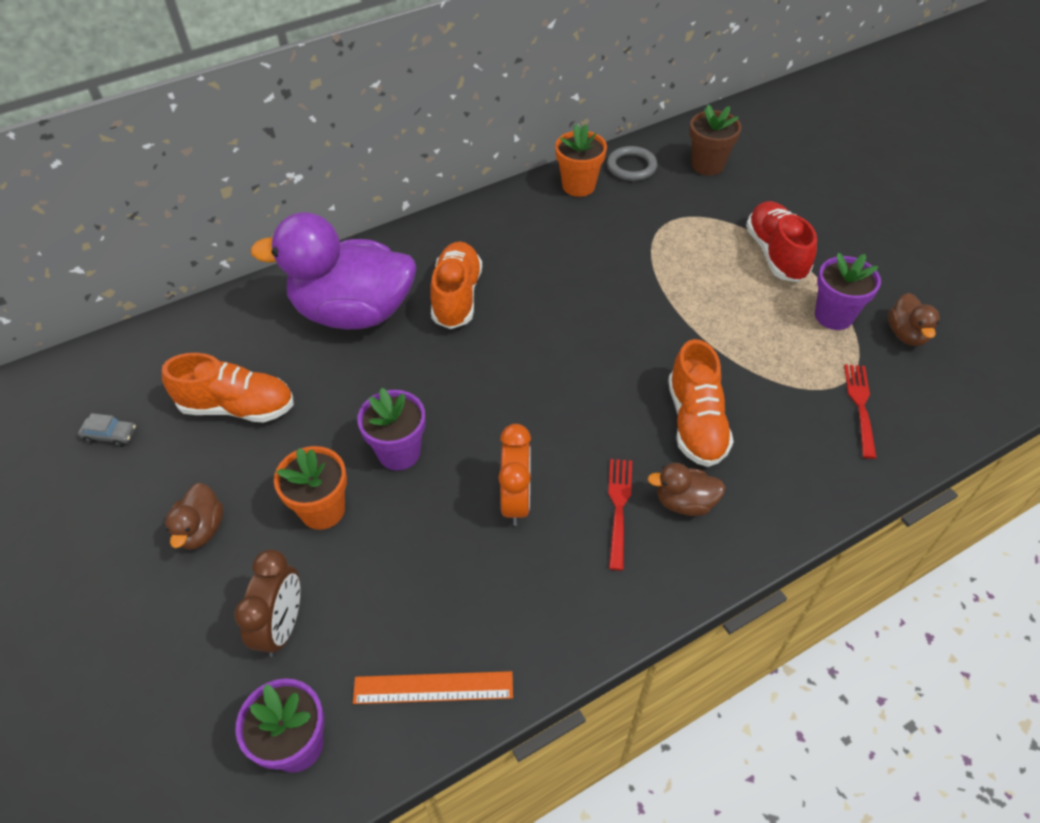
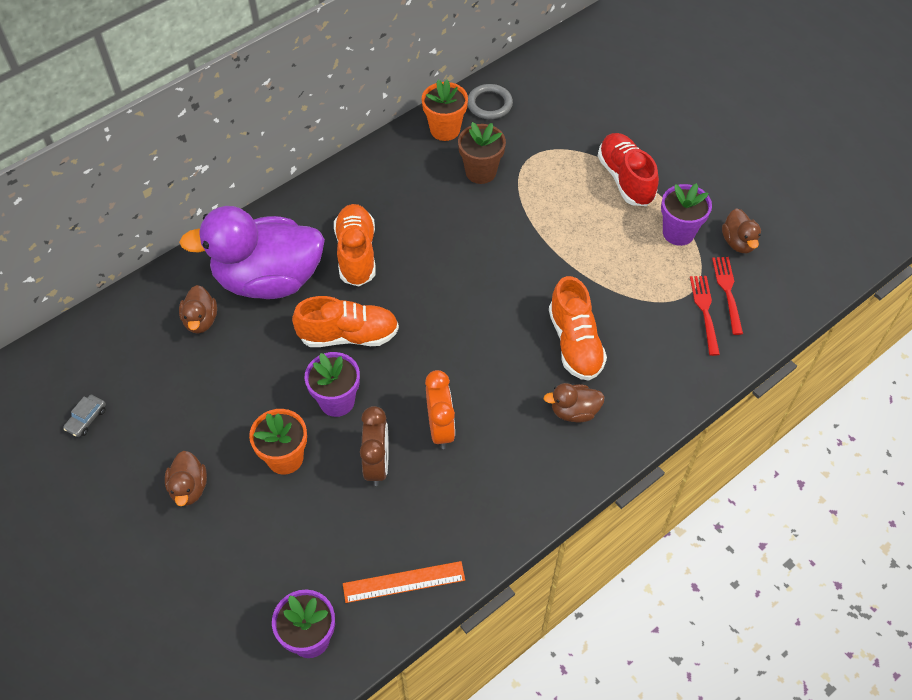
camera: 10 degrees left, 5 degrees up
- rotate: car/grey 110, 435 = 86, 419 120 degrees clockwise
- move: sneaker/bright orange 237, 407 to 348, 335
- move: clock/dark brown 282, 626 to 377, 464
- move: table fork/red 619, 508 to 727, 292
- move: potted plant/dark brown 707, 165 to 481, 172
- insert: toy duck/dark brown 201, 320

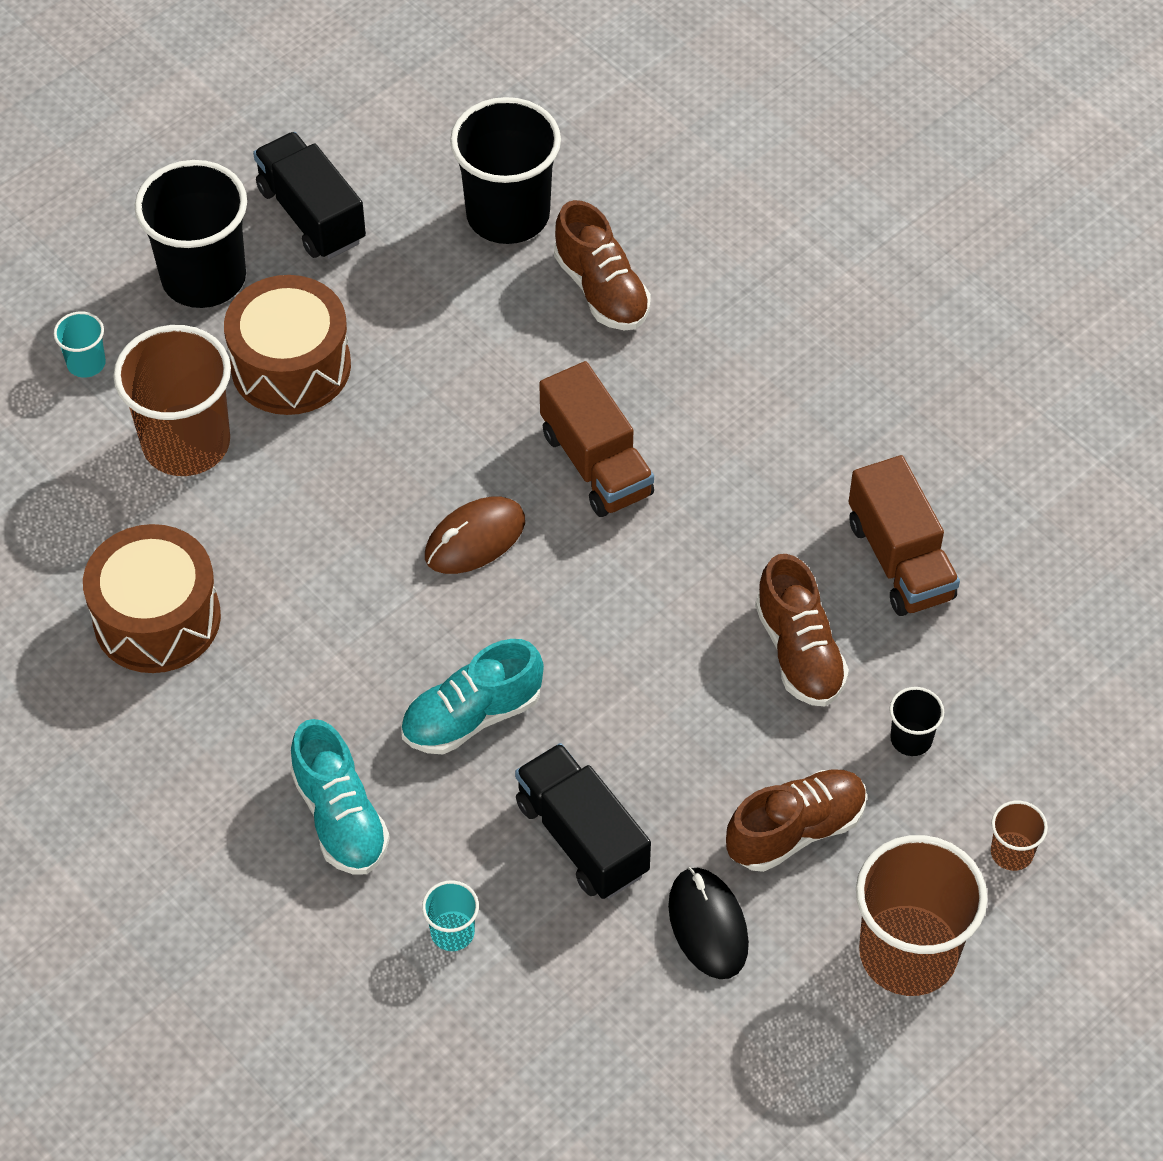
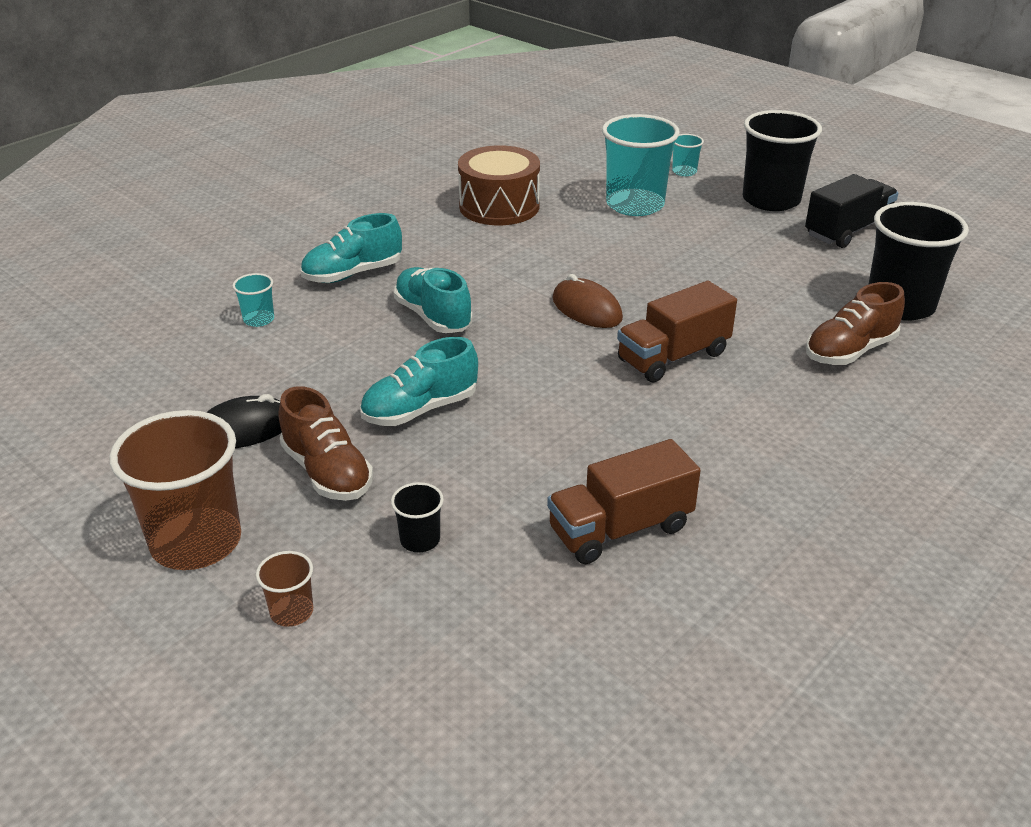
camera: 85 degrees right, 20 degrees down
- recolor: beaker/dark brown 186, 443 to beaker/teal 635, 205
- delete: snare drum/dark brown 291, 366
- delete: lorry/ebony 582, 838
- delete: sneaker/dark brown 799, 652
- insert: sneaker/teal 420, 409

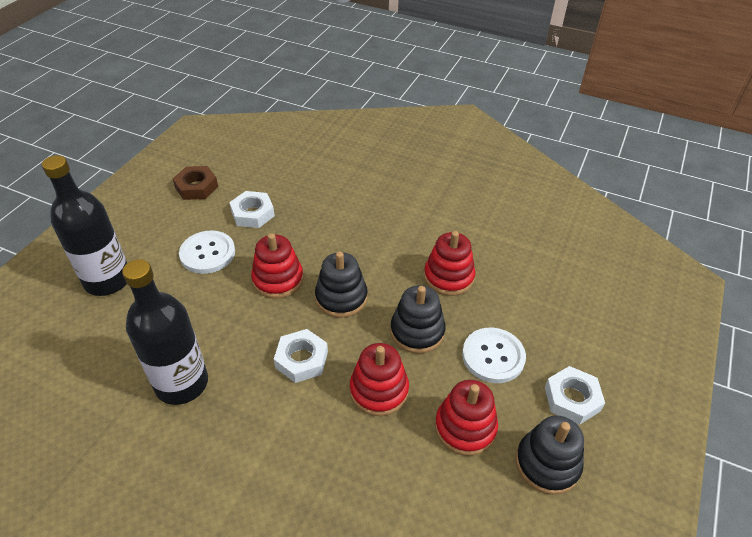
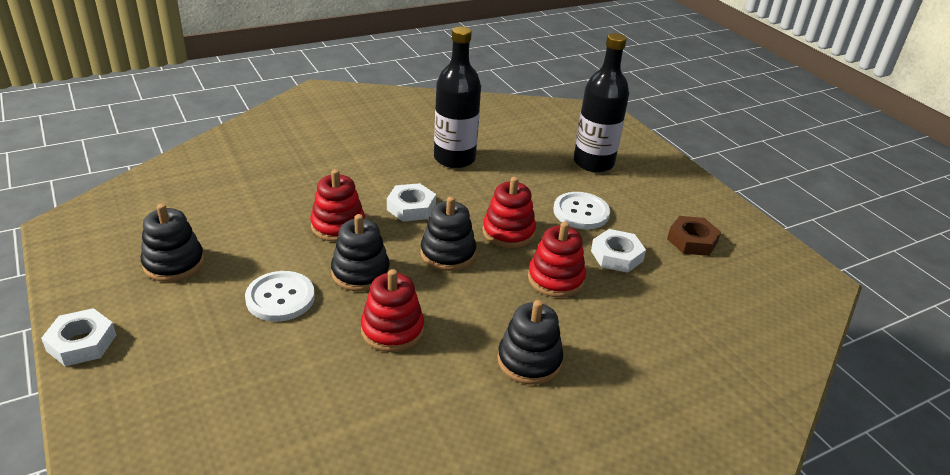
camera: 125 degrees right, 10 degrees down
- move: ring stacker/red 465, 427 to 555, 279
- move: nut/snow-white 572, 399 to 81, 343
- insert: ring stacker/ebony 529, 361

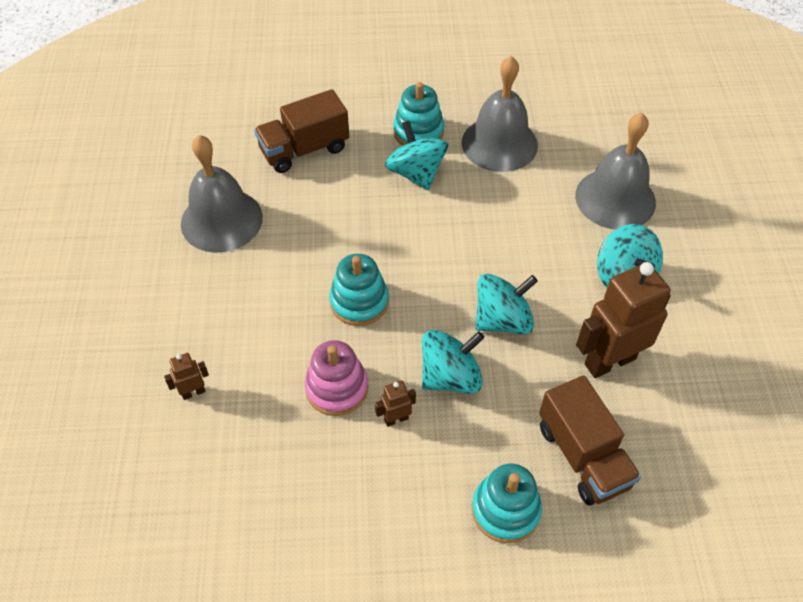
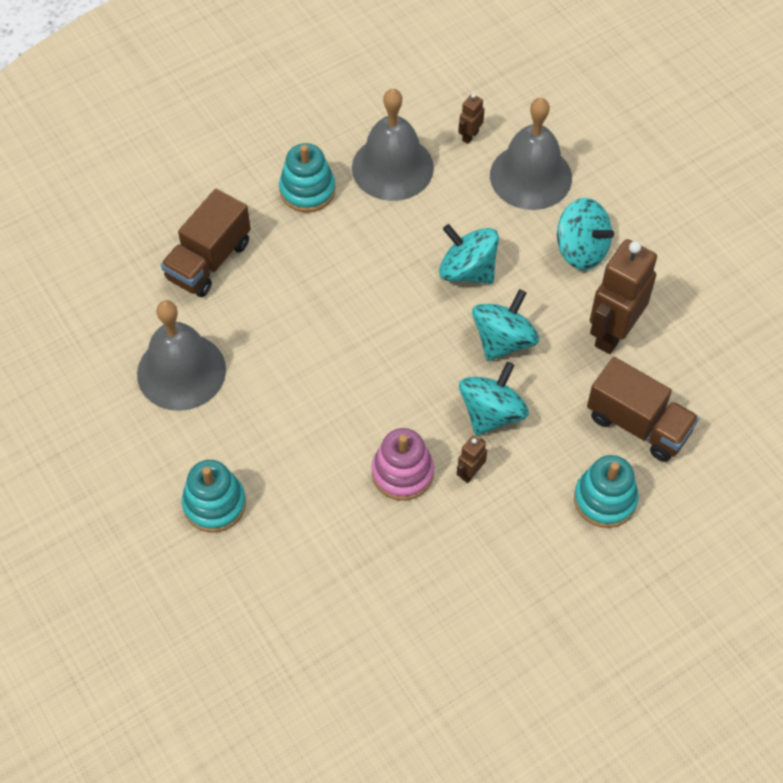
camera: 30 degrees left, 5 degrees up
- move: robot/dark brown 193, 392 to 470, 136
- move: ring stacker/teal 359, 302 to 214, 504
- move: spinning top/teal 416, 173 to 467, 270

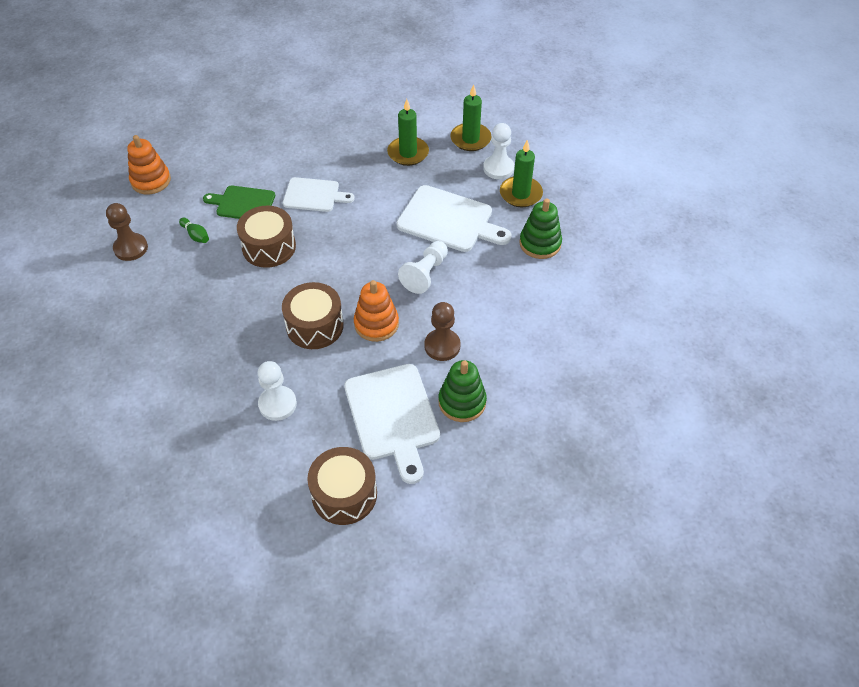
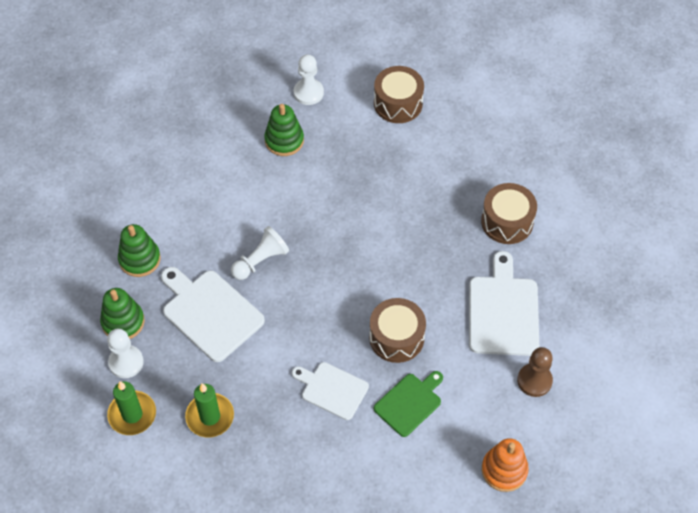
camera: 160 degrees left, 5 degrees up
- delete: tenpin/leaf-green 196, 235
- rotate: cutting board/leaf-green 243, 203 = 409, 403 75 degrees counterclockwise
- move: chess pawn/snow-white 277, 404 to 308, 93
- move: snare drum/dark brown 315, 326 to 507, 222
- move: cutting board/snow-white 393, 416 to 503, 311
- delete: ring stacker/bright orange 376, 324
- delete: chess pawn/dark brown 442, 346
- replace: pillar candle/leaf-green 520, 194 to ring stacker/leaf-green 123, 322

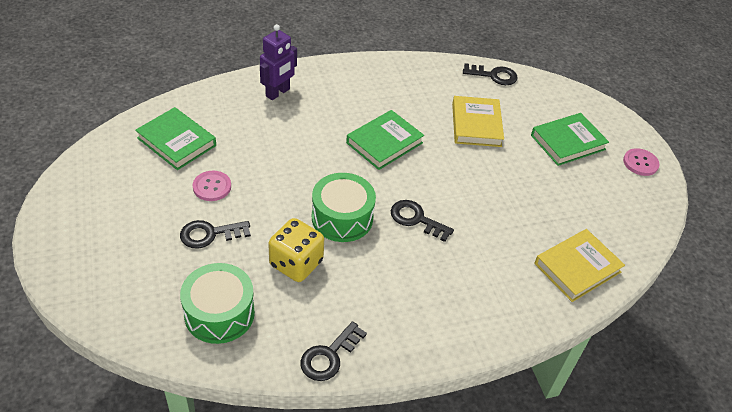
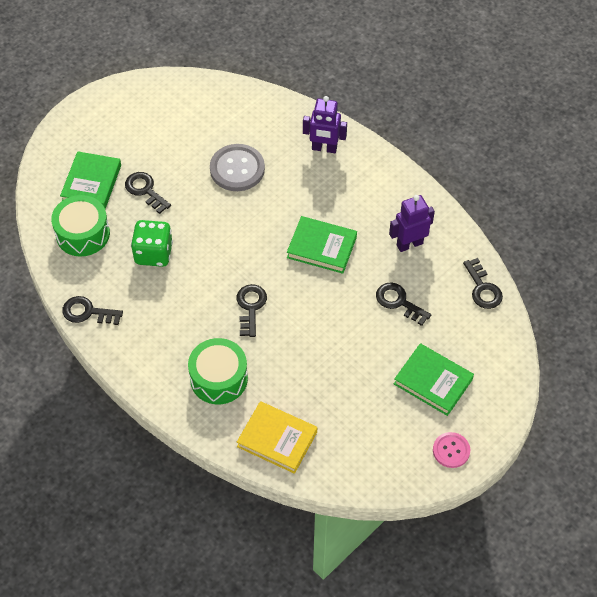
camera: 65 degrees right, 10 degrees up
- move: hardcover/leaf-green 177, 142 to 92, 183
- delete: button/rosy 212, 187
- recolor: game die/yellow 296, 263 to game die/leaf-green 153, 253
- move: snare drum/leaf-green 342, 218 to 219, 378
- replace: hardcover/yellow 476, 125 to key/ebony 399, 302
- insert: button/grey 237, 169
- insert: robot/violet 409, 244

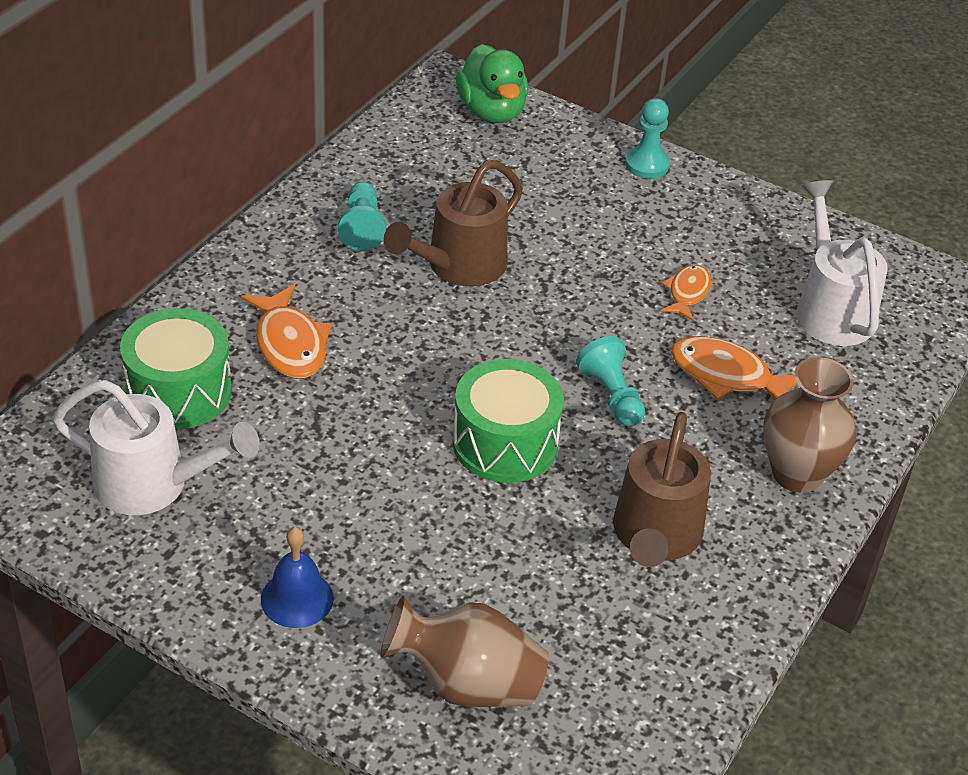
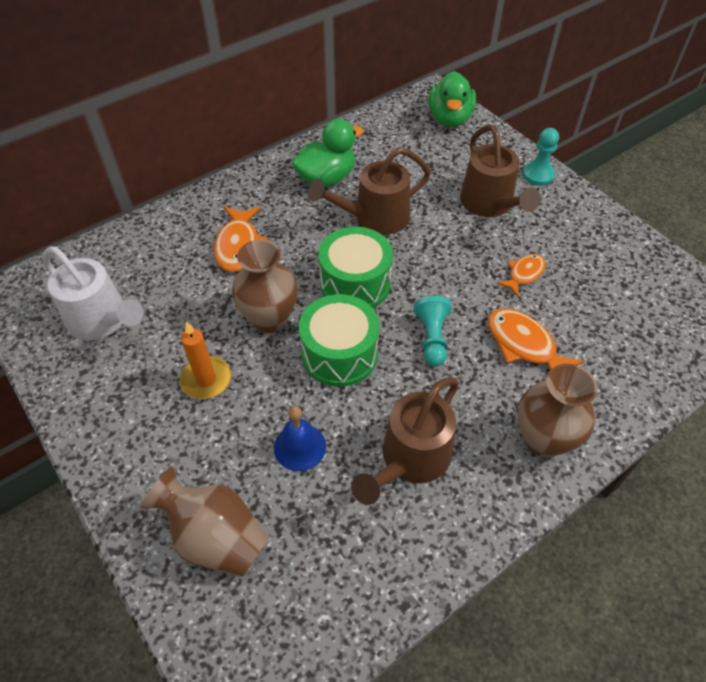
camera: 25 degrees right, 10 degrees up
- move: snare drum/leaf-green 179, 391 to 355, 283
- move: bell/blue 297, 598 to 300, 447
- replace: chess pawn/teal 362, 227 to toy duck/leaf-green 326, 178
- delete: watering pot/snow-white 830, 308
- insert: pillar candle/bright orange 206, 379
- insert: flower vase/dark brown 269, 319
- insert: watering pot/dark brown 490, 204

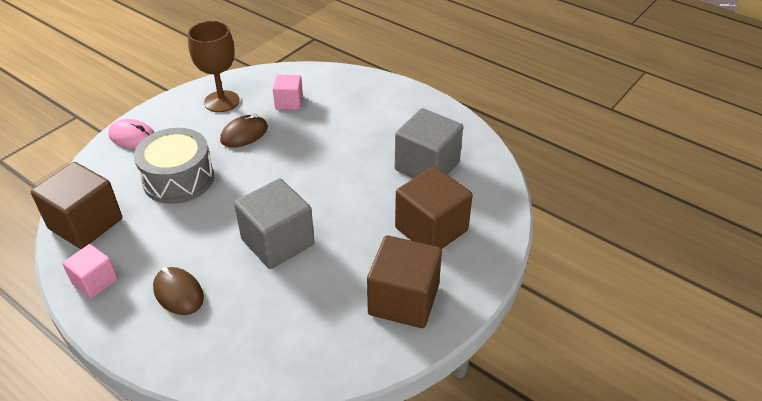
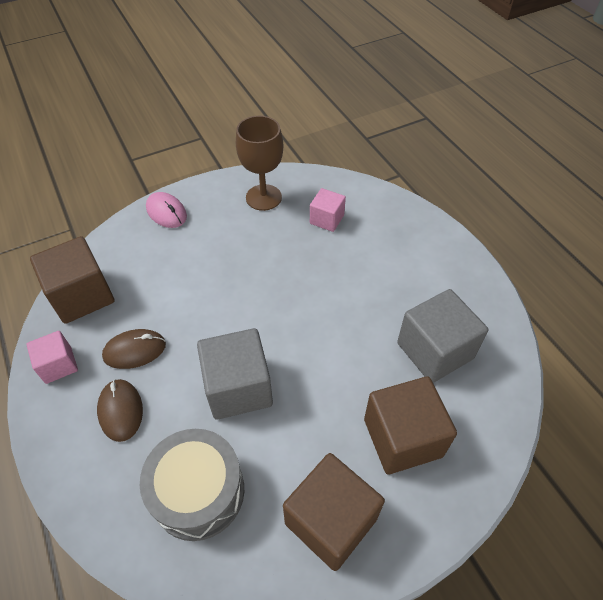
camera: 25 degrees right, 10 degrees up
- move: snare drum/grey 178, 179 to 198, 491
- move: PC mouse/dark brown 244, 134 to 135, 350

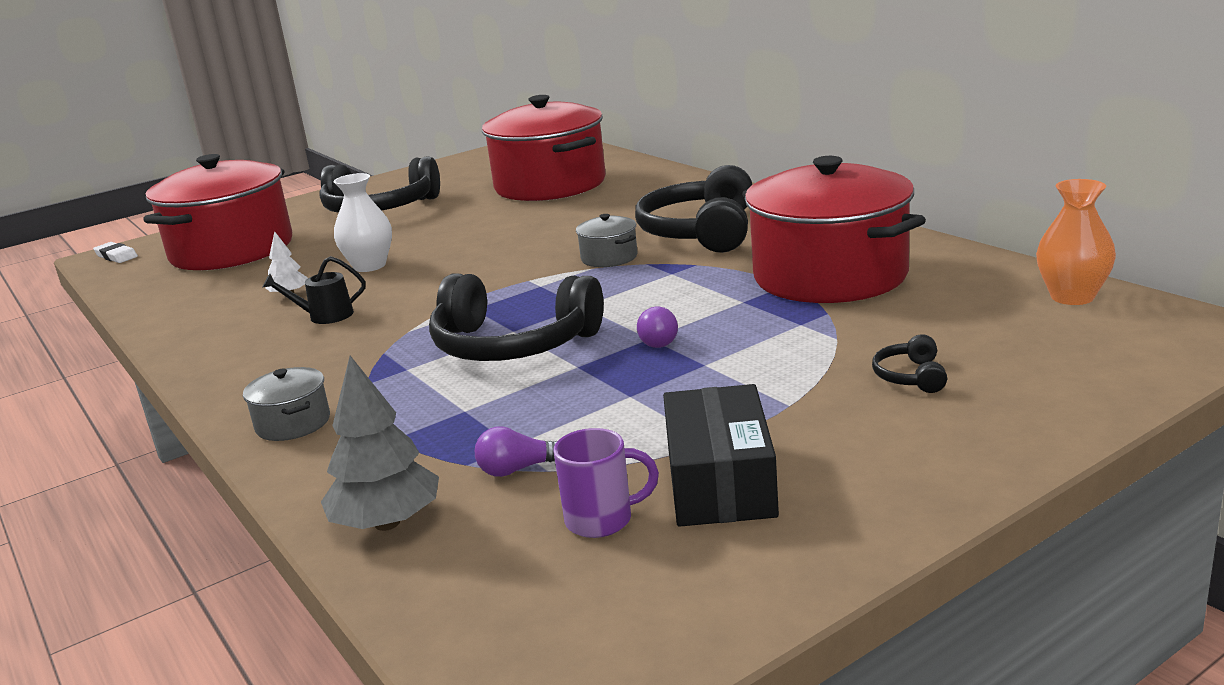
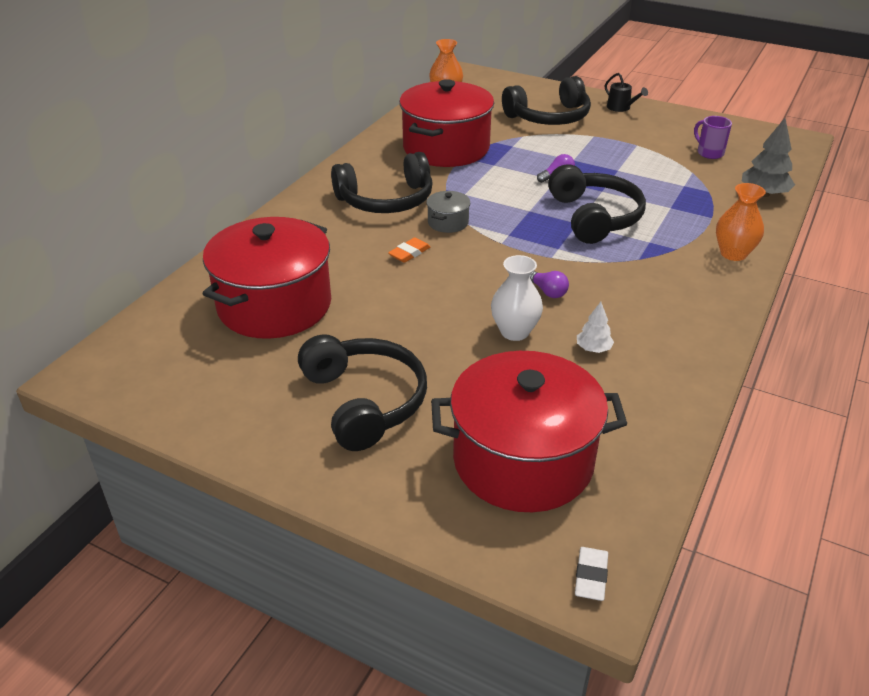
camera: 120 degrees left, 15 degrees up
- replace: pot/grey 293, 423 to flower vase/bright orange 733, 254
- move: watering pot/ebony 325, 316 to 621, 108
- move: bulb/violet 518, 469 to 547, 291
- delete: parcel/ebony 720, 481
- resize: headset/ebony 910, 376 = 549, 117 x2.40
- insert: gum eraser/bright orange 409, 253

